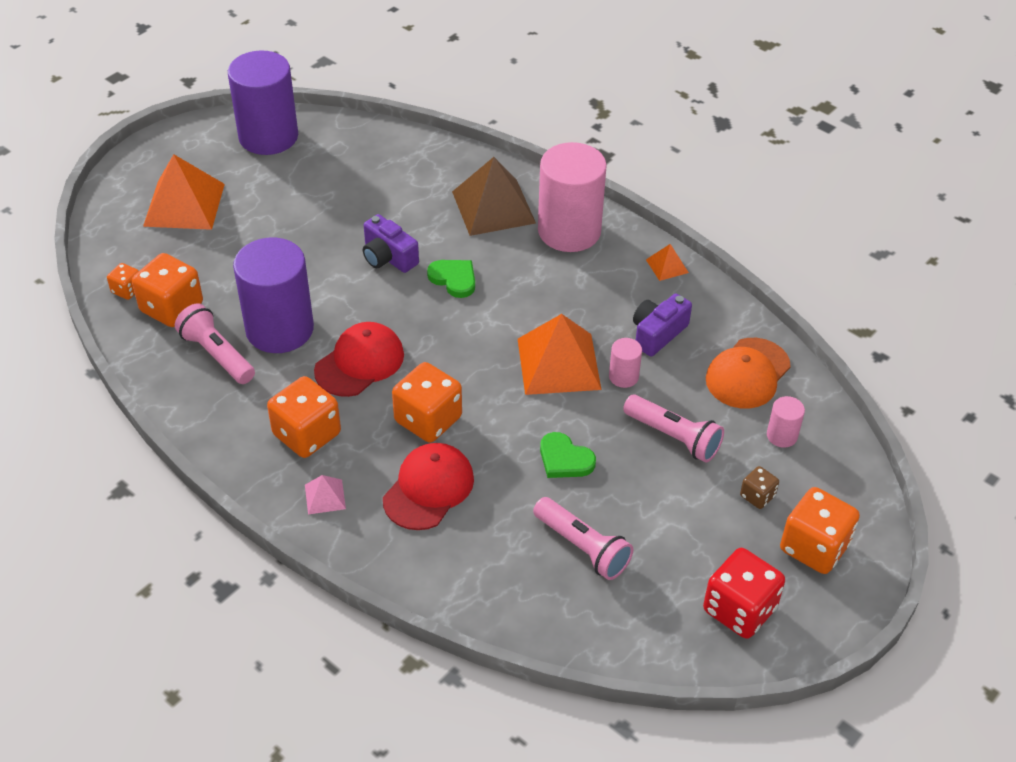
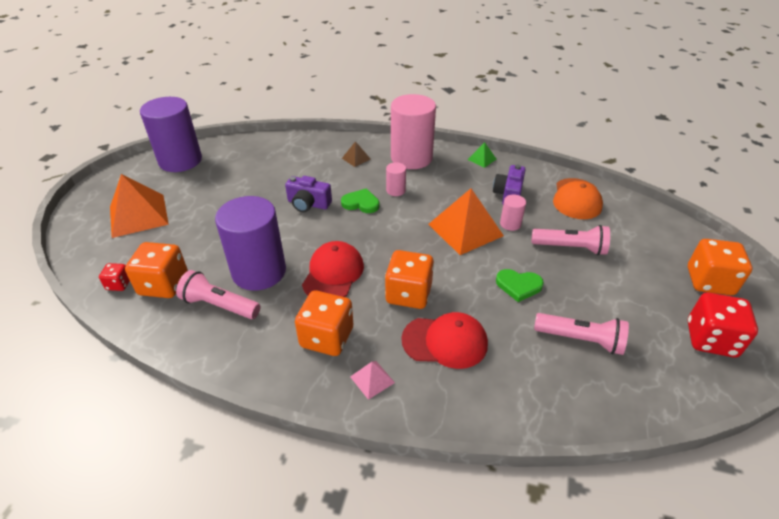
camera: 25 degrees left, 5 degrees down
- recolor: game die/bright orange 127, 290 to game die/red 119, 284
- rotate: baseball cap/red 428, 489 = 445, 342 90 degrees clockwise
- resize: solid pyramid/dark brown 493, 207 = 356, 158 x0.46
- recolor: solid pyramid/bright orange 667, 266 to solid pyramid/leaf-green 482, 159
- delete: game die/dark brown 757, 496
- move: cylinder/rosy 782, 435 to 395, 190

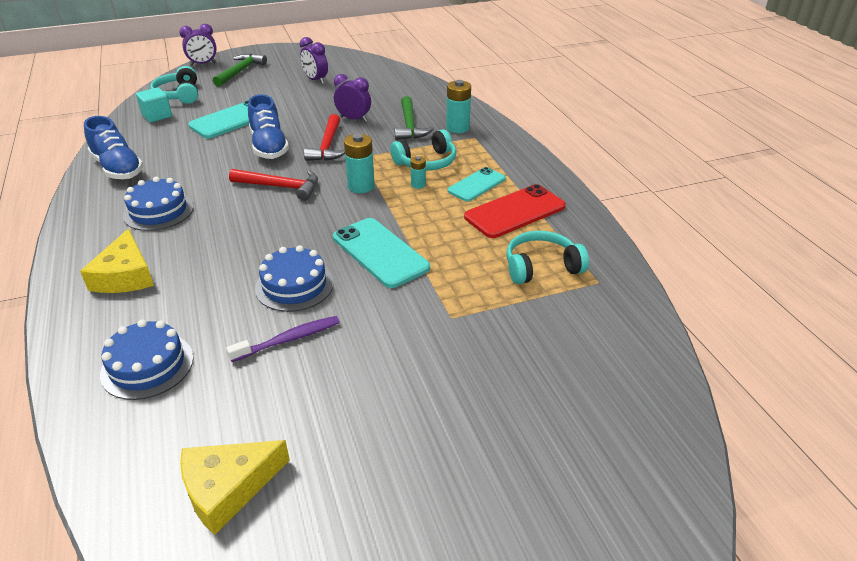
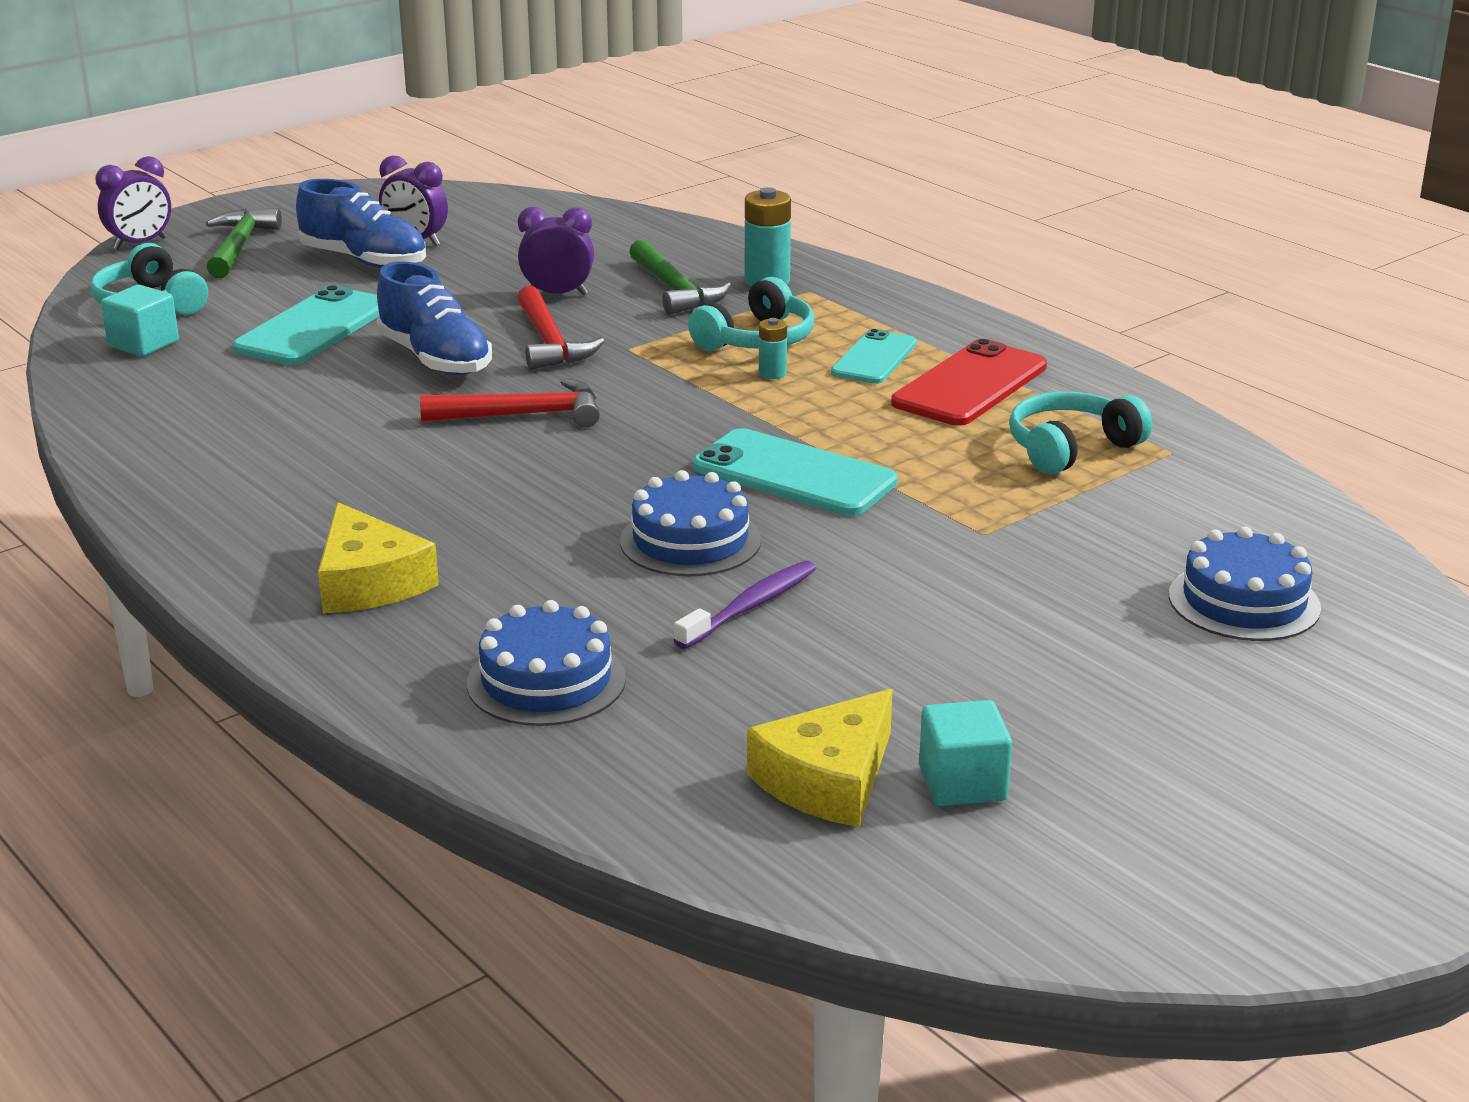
camera: 20 degrees left, 10 degrees down
- move: sneaker/blue 118, 168 to 364, 261
- move: gateau/blue 158, 211 to 1244, 601
- delete: power cell/teal 361, 186
- insert: block/teal 962, 784

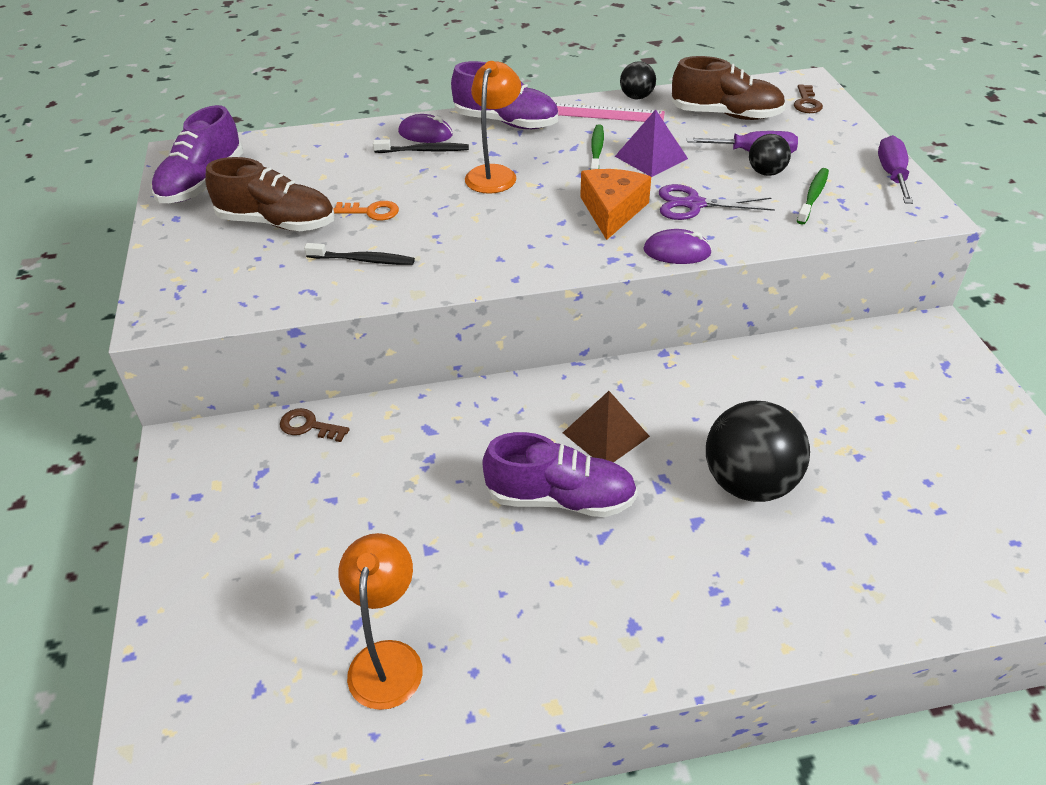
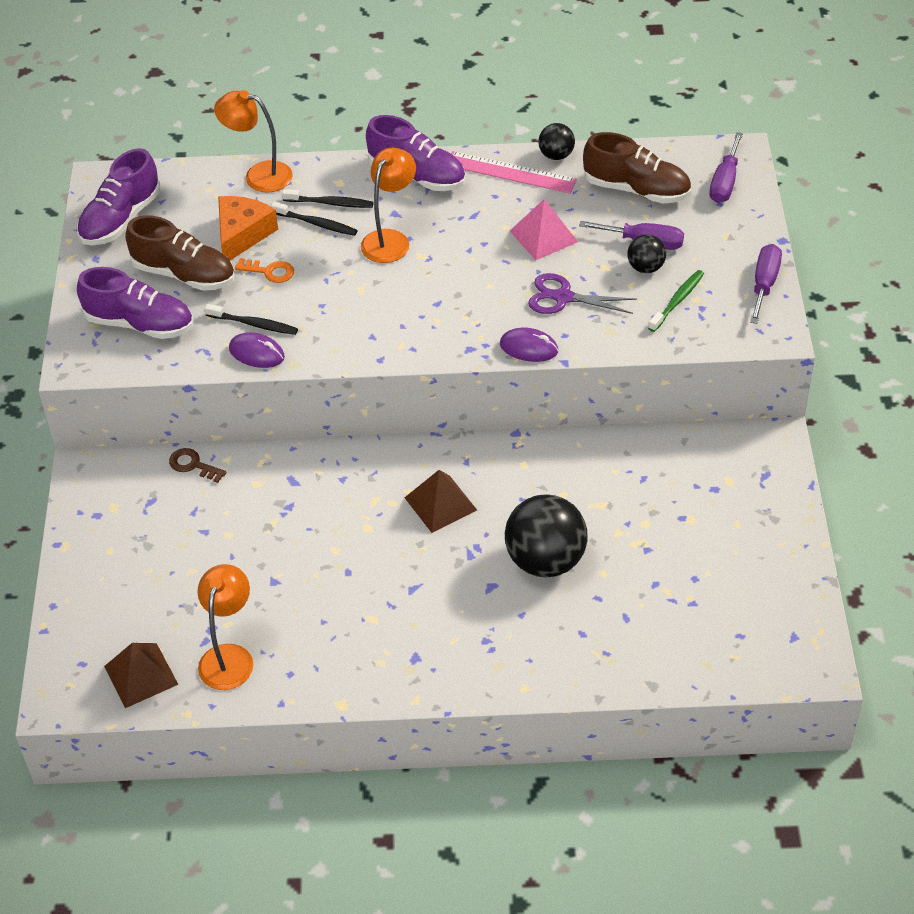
camera: 10 degrees right, 5 degrees up
- move: PC mouse/violet 425, 134 to 257, 353
- move: sneaker/violet 560, 498 to 140, 324
- move: cheese/bright orange 612, 211 to 242, 234
- delete: dental brush/leaf-green 596, 151
- recolor: solid pyramid/violet 651, 157 to solid pyramid/rosy 543, 236
- replace: key/dark brown 806, 103 to screwdriver/violet 725, 182
- insert: solid pyramid/dark brown 141, 675
- insert: reading lamp/bright orange 258, 175
- insert: dental brush/ebony 316, 224

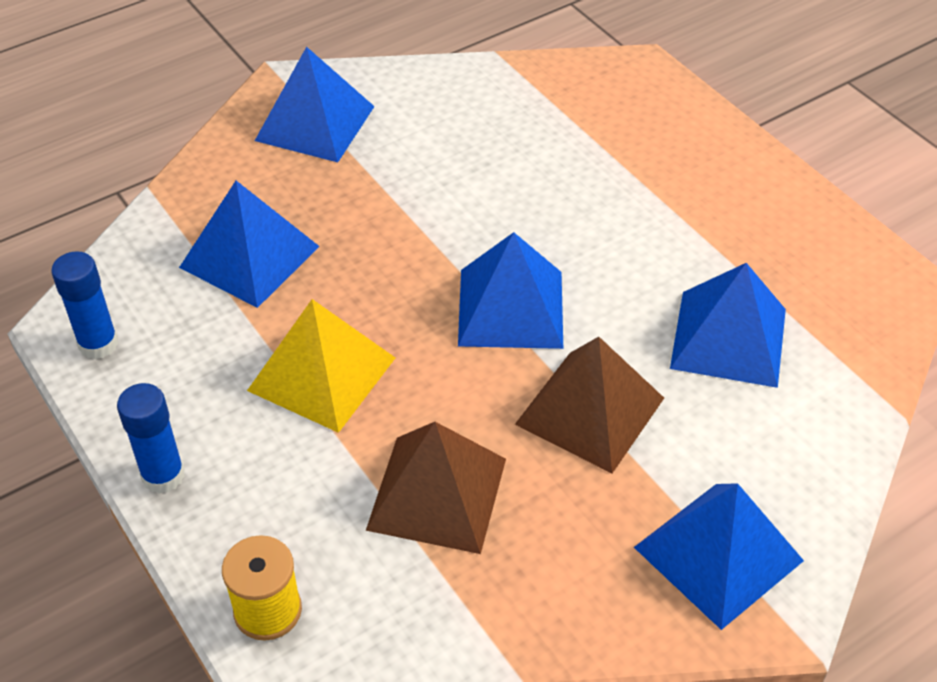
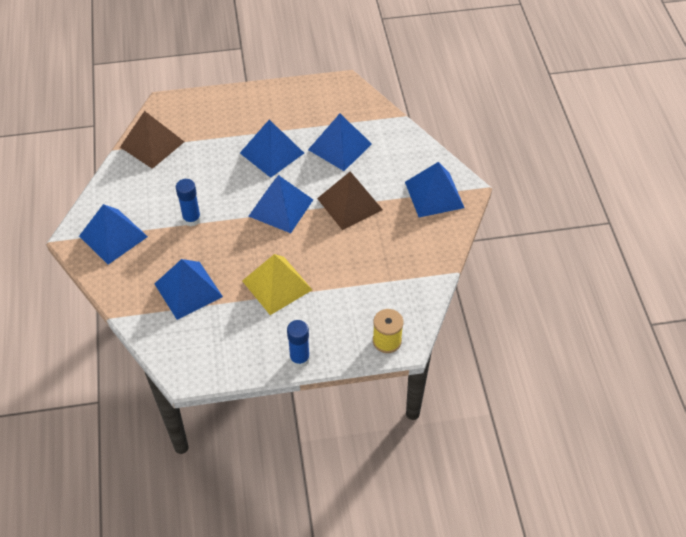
camera: 65 degrees left, 5 degrees up
- move: glue stick/blue 98, 344 to 192, 219
- move: solid pyramid/dark brown 437, 493 to 152, 144
- insert: solid pyramid/blue 272, 153

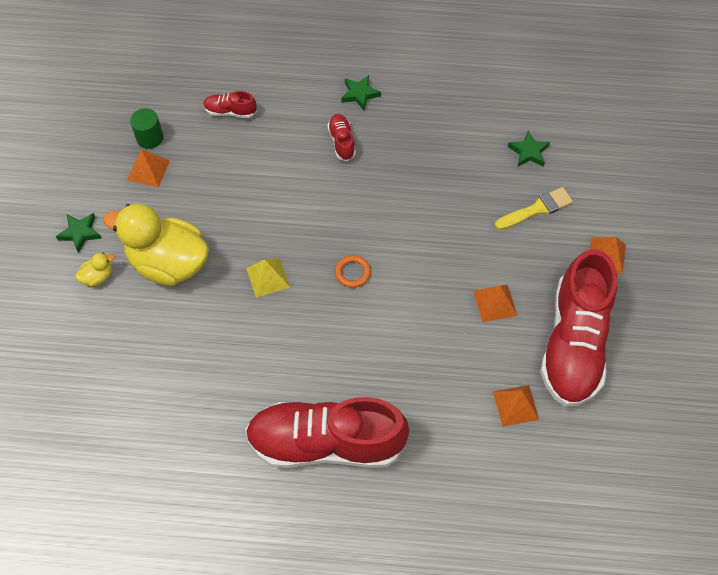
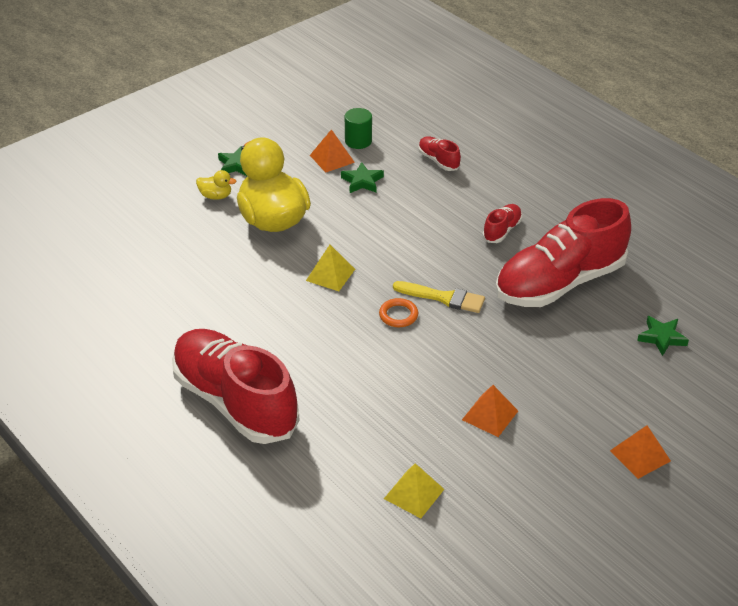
camera: 45 degrees right, 20 degrees down
- move: star/leaf-green 359, 94 to 362, 181
- recolor: solid pyramid/bright orange 515, 405 to solid pyramid/yellow 414, 494
- move: paint brush/yellow 536, 209 to 443, 298
- move: sneaker/red 573, 343 to 559, 283

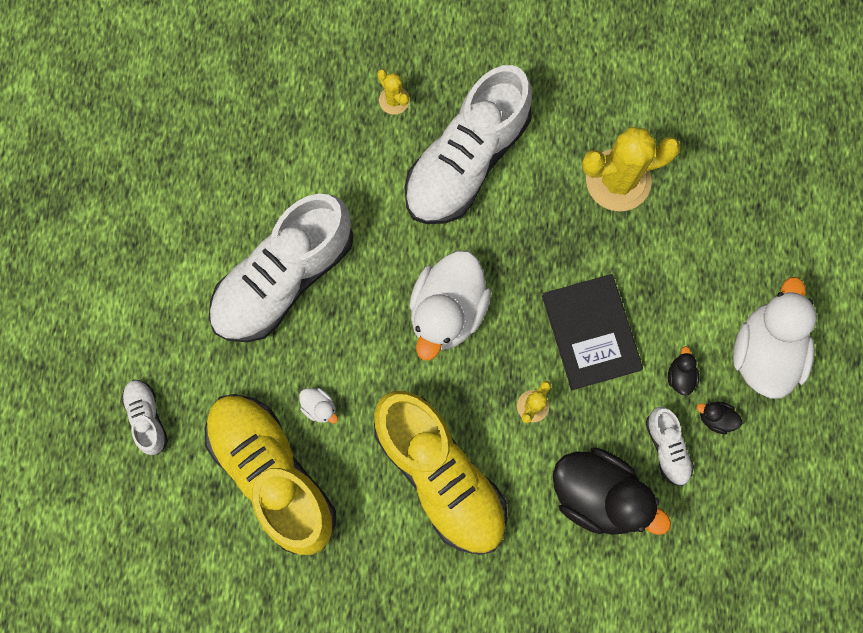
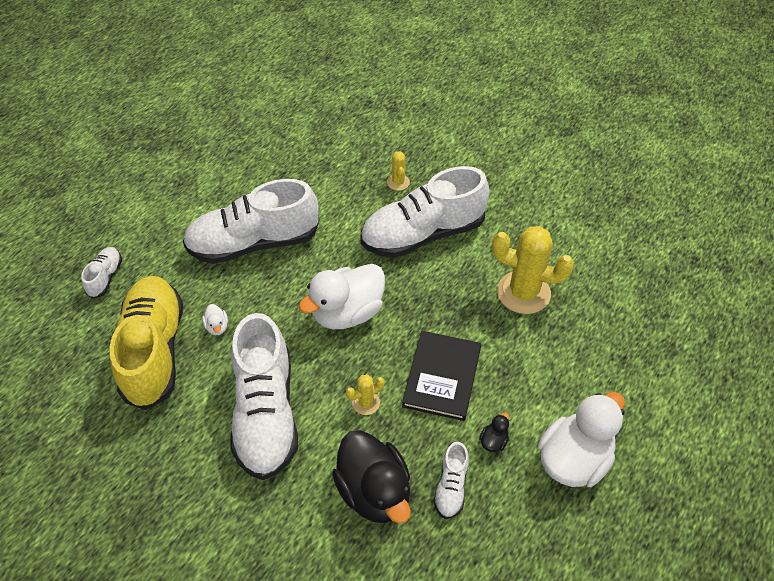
camera: 30 degrees right, 25 degrees down
- recolor: sneaker/yellow 440, 476 to sneaker/snow-white 266, 413
- delete: toy duck/ebony 715, 418

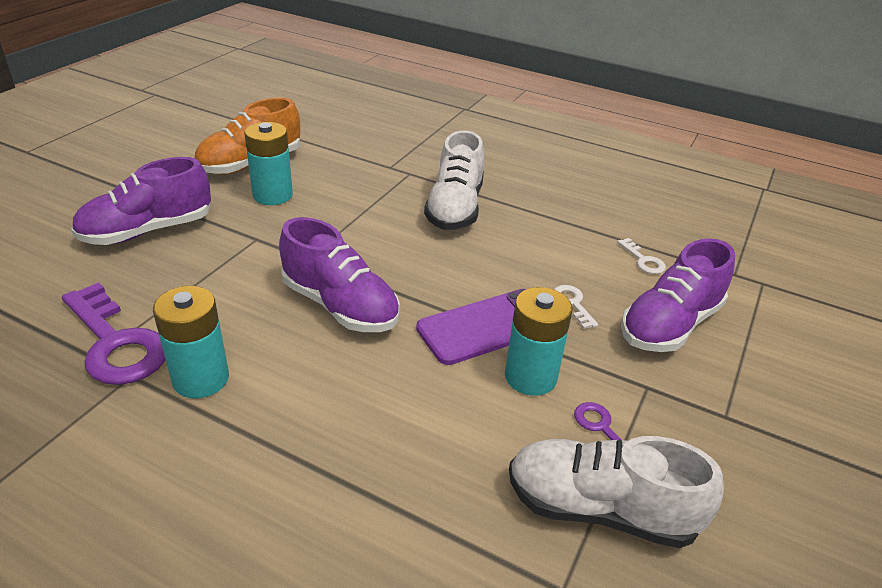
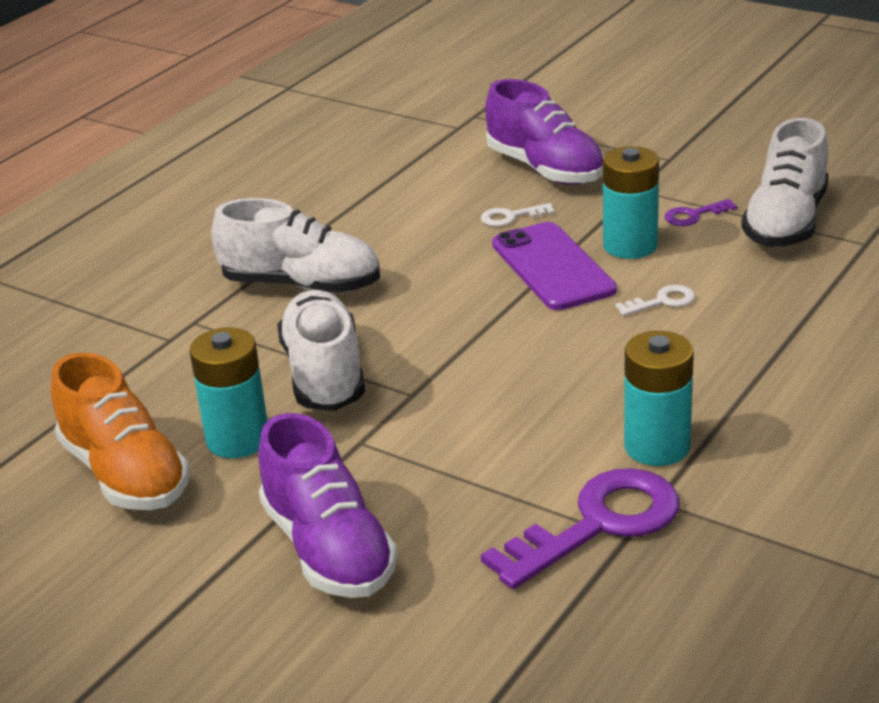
camera: 80 degrees left, 5 degrees down
- delete: sneaker/violet 340, 306
- move: key/snow-white 643, 260 to 662, 301
- insert: sneaker/snow-white 324, 374

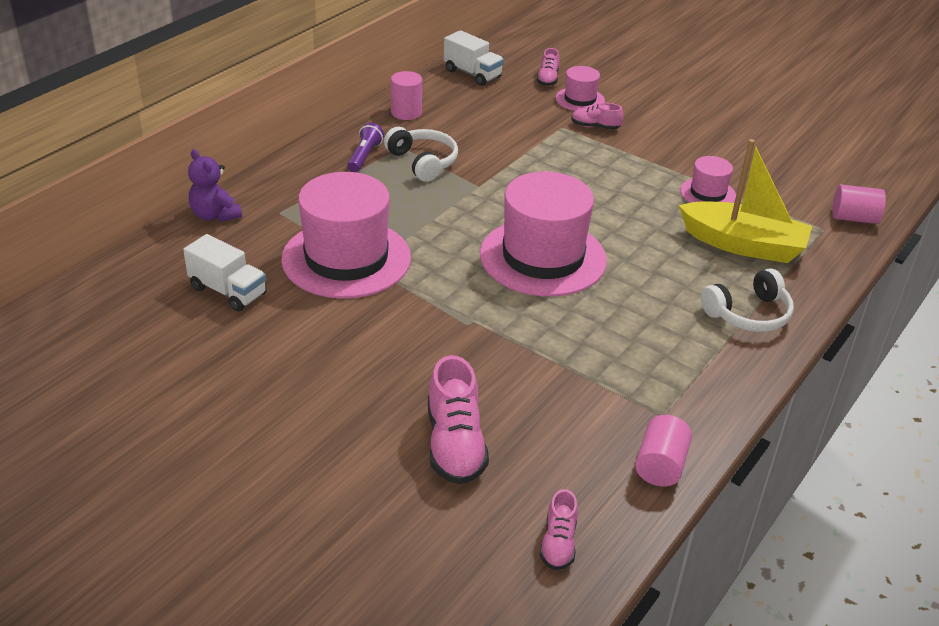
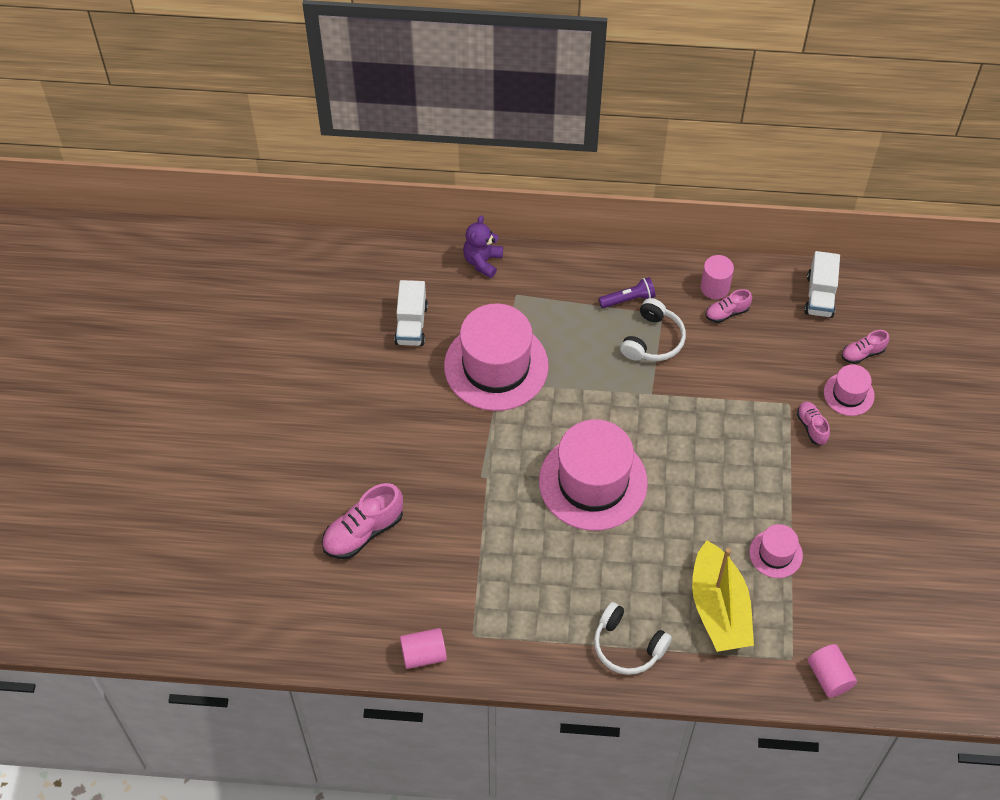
camera: 60 degrees right, 20 degrees up
- move: sneaker/rosy 558, 543 to 727, 312

